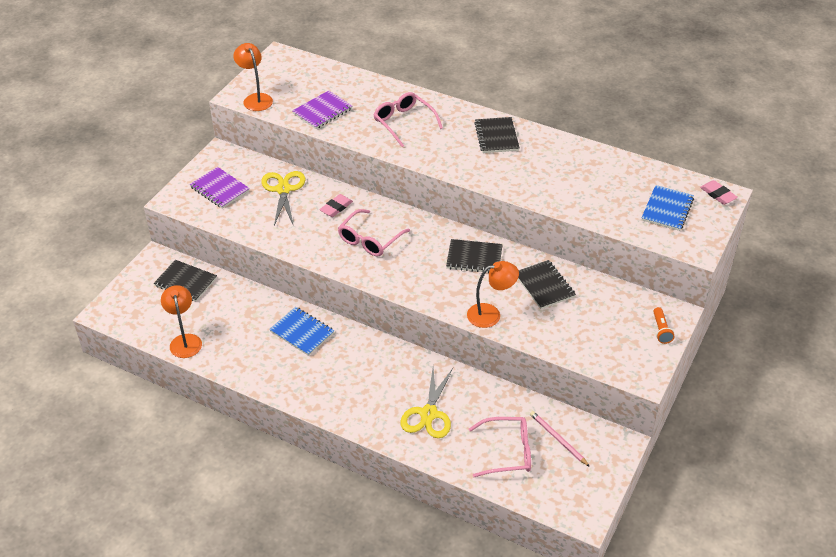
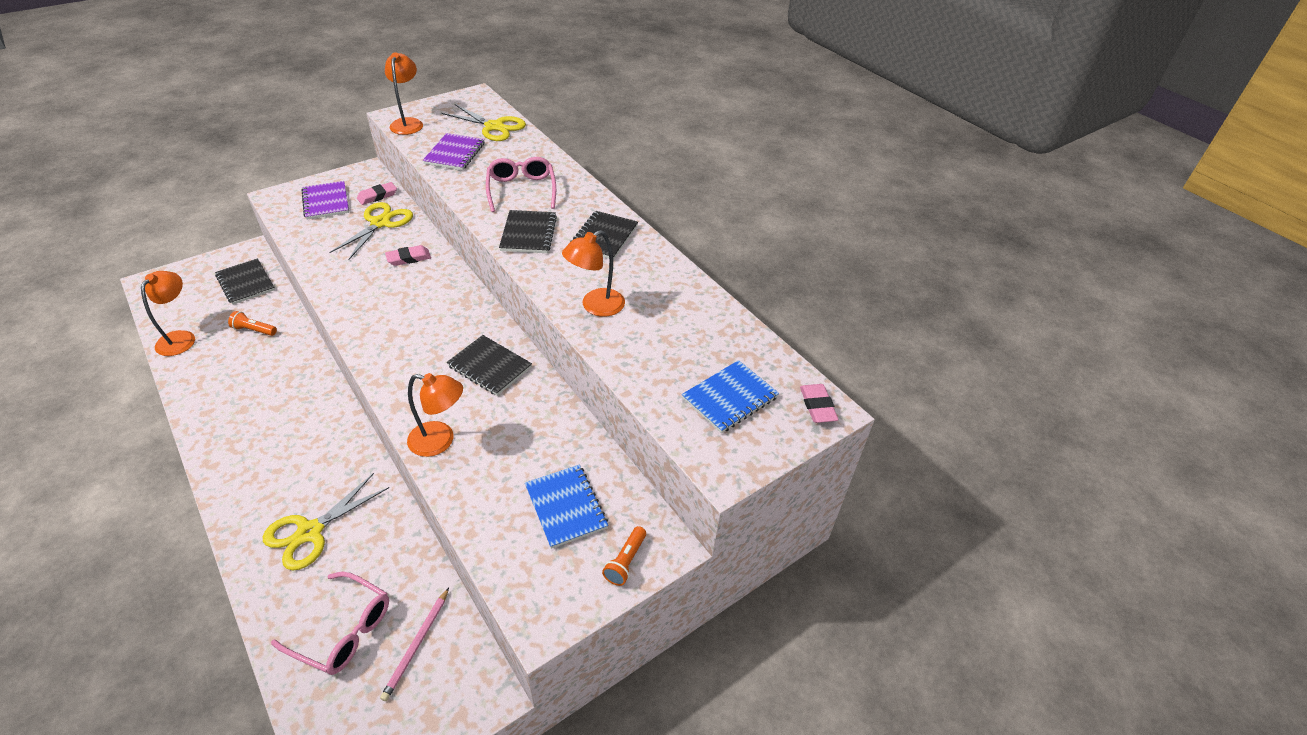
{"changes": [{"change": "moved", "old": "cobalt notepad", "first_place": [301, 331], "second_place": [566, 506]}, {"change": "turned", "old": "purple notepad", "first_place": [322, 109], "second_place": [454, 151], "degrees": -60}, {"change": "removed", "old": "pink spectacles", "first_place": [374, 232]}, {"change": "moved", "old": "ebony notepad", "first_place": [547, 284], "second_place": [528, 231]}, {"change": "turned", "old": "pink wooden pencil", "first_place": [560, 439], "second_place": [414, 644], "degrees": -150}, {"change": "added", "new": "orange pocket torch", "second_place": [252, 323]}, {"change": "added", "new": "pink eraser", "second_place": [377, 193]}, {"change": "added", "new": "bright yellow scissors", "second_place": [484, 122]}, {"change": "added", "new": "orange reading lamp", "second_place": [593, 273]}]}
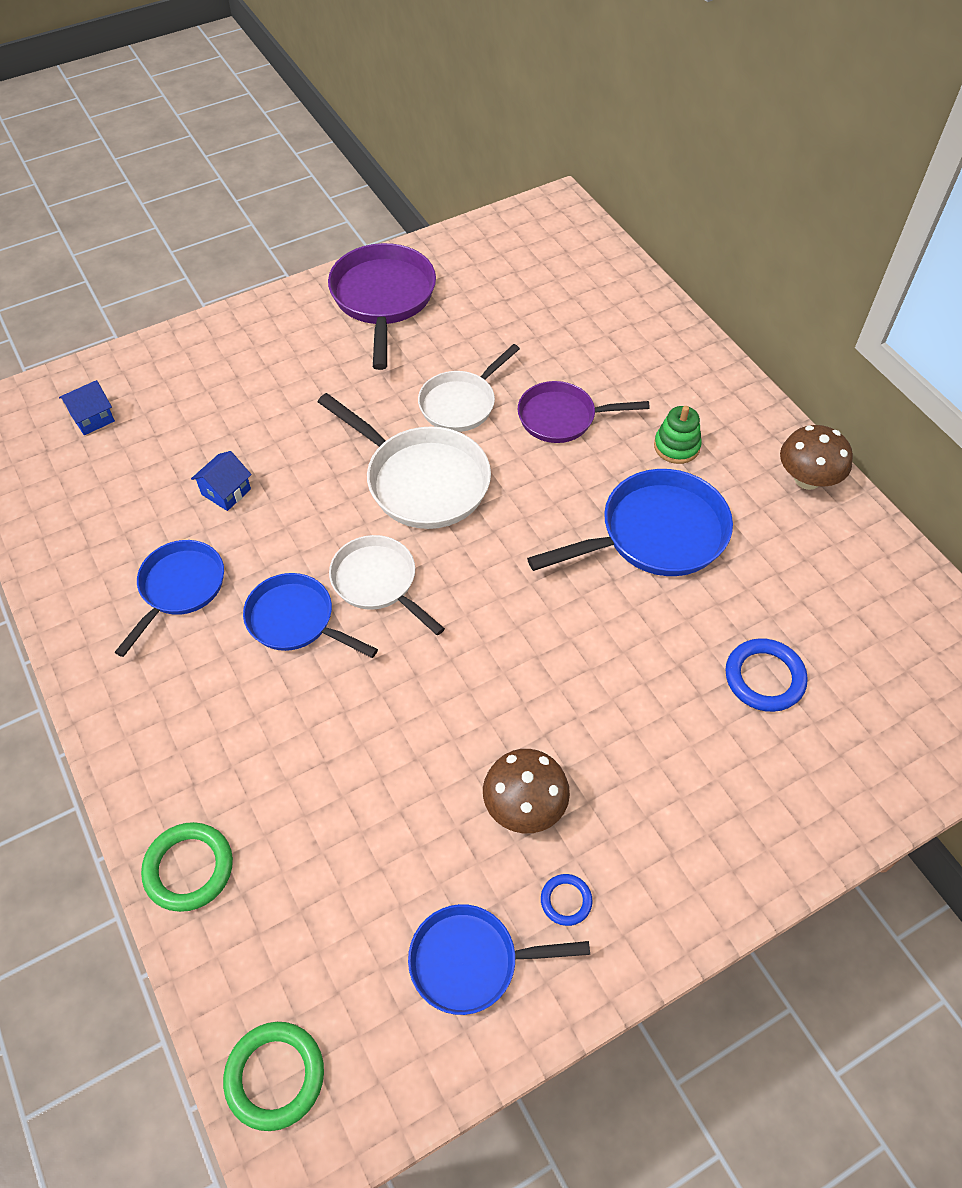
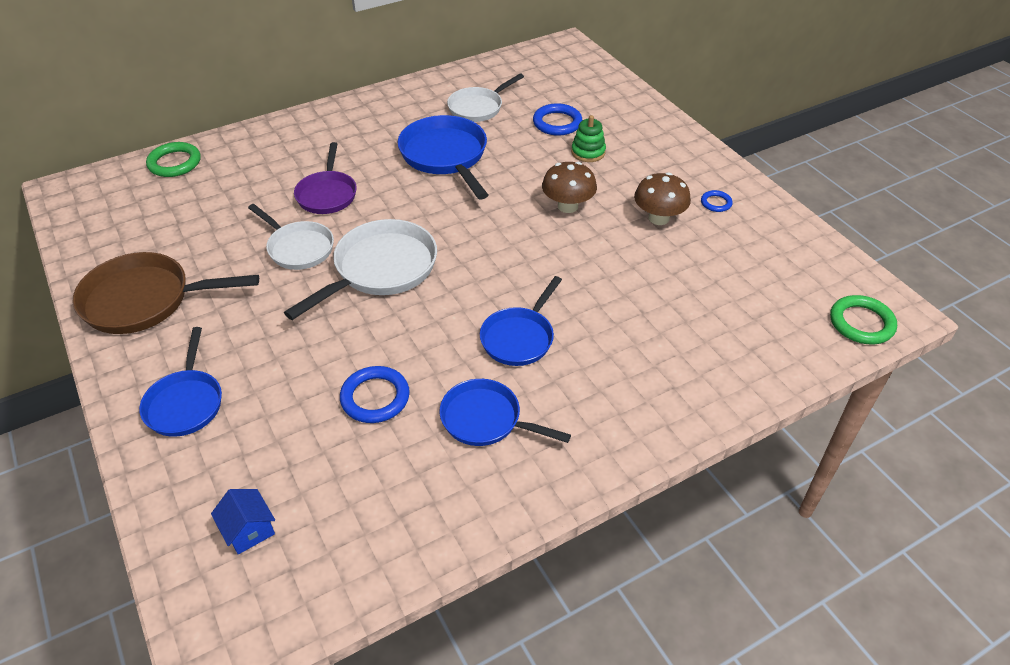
{"changes": [{"change": "moved", "old": "green hoop", "first_place": [187, 867], "second_place": [173, 159]}, {"change": "replaced", "old": "cobalt cottage", "new": "cobalt hoop", "first_place": [221, 481], "second_place": [375, 394]}, {"change": "recoloured", "old": "purple skillet", "new": "russet skillet", "first_place": [382, 306], "second_place": [165, 293]}, {"change": "moved", "old": "snow-white skillet", "first_place": [387, 585], "second_place": [485, 97]}, {"change": "moved", "old": "cobalt skillet", "first_place": [499, 959], "second_place": [180, 382]}, {"change": "moved", "old": "green stacking rings", "first_place": [678, 435], "second_place": [588, 138]}, {"change": "moved", "old": "russet mushroom", "first_place": [816, 457], "second_place": [569, 187]}]}
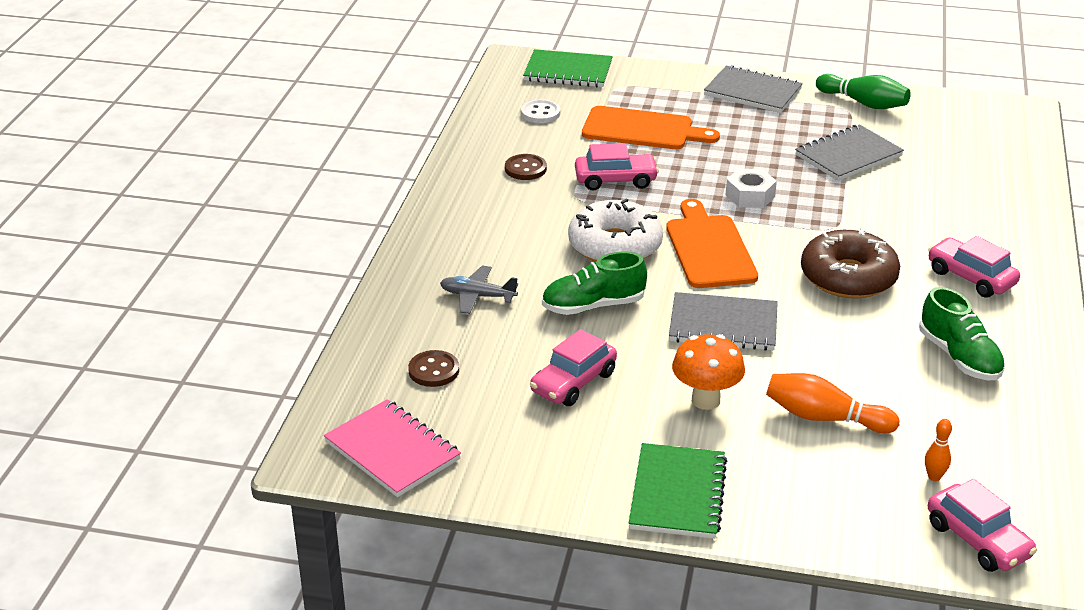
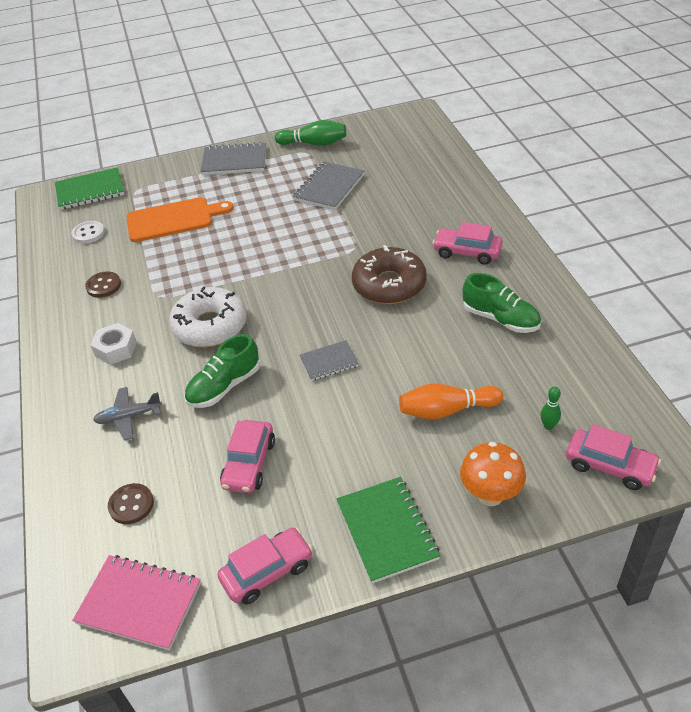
{"changes": [{"change": "moved", "old": "pink automobile", "first_place": [617, 167], "second_place": [265, 566]}, {"change": "removed", "old": "orange bread board", "first_place": [712, 243]}, {"change": "resized", "old": "ash-grey notepad", "first_place": [723, 321], "second_place": [329, 360], "factor": 0.61}, {"change": "moved", "old": "orange mushroom", "first_place": [708, 372], "second_place": [493, 474]}, {"change": "moved", "old": "snow-white nut", "first_place": [751, 188], "second_place": [114, 344]}, {"change": "recoloured", "old": "orange skittle", "new": "green skittle", "first_place": [938, 450], "second_place": [550, 408]}]}
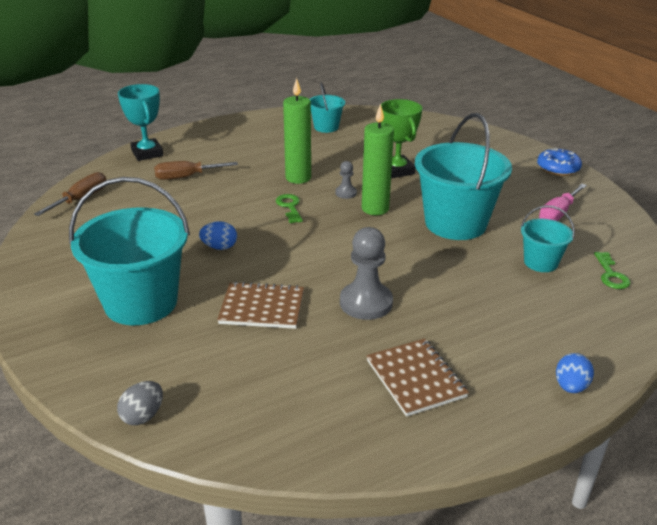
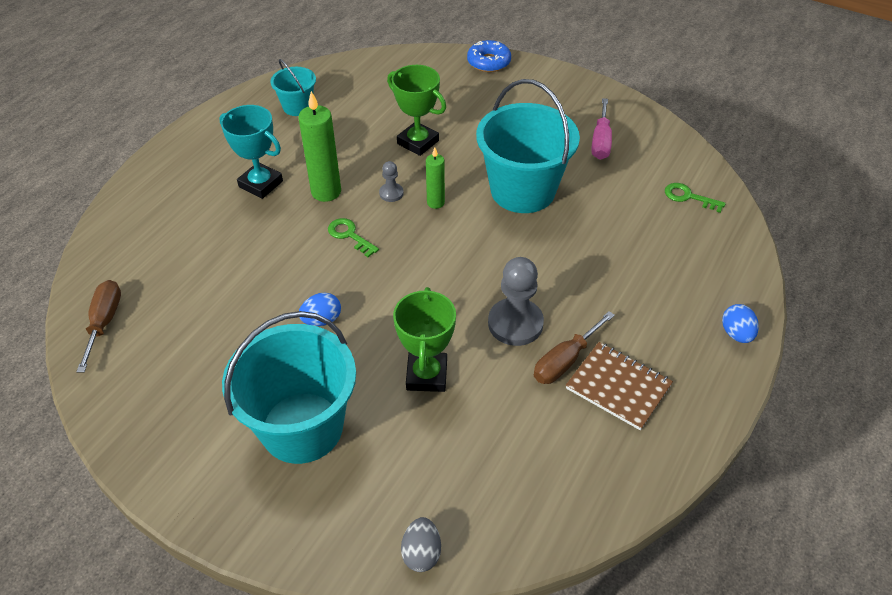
{"changes": [{"change": "moved", "old": "turquoise award cup", "first_place": [140, 122], "second_place": [251, 152]}, {"change": "moved", "old": "russet flat screwdriver", "first_place": [196, 170], "second_place": [574, 347]}, {"change": "replaced", "old": "russet notepad", "new": "green award cup", "first_place": [260, 305], "second_place": [424, 339]}, {"change": "resized", "old": "green candle", "first_place": [378, 159], "second_place": [435, 178], "factor": 0.58}, {"change": "removed", "old": "turquoise bucket", "first_place": [548, 238]}, {"change": "moved", "old": "cobalt donut", "first_place": [559, 162], "second_place": [489, 56]}, {"change": "turned", "old": "green key", "first_place": [612, 270], "second_place": [695, 198], "degrees": 150}]}
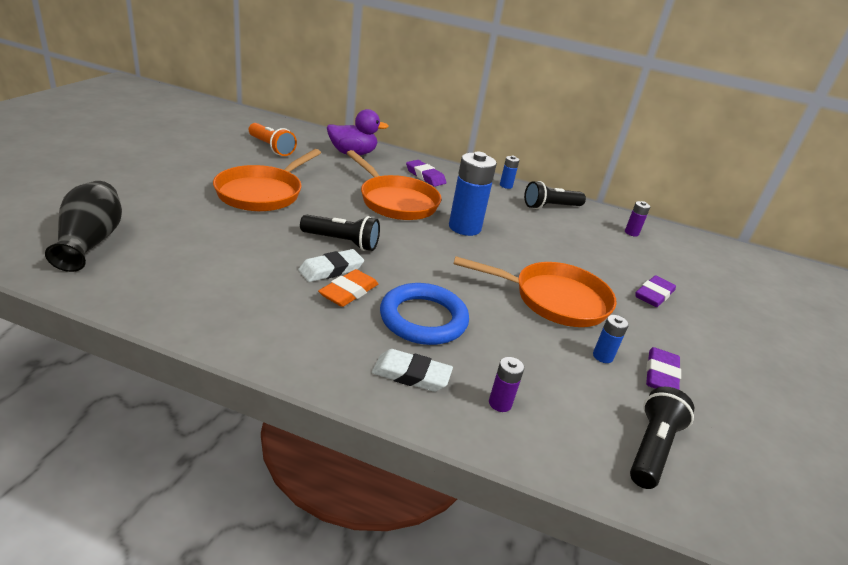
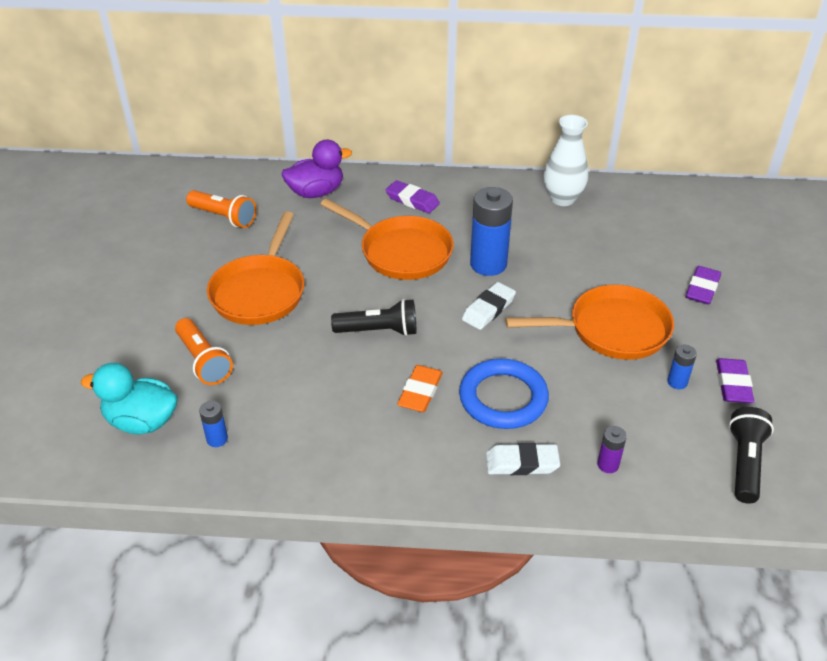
{"changes": [{"change": "replaced", "old": "ebony tall vase", "new": "turquoise rubber duck", "first_place": [83, 226], "second_place": [129, 398]}, {"change": "moved", "old": "snow-white eraser", "first_place": [331, 265], "second_place": [489, 306]}, {"change": "moved", "old": "cobalt battery", "first_place": [509, 172], "second_place": [213, 424]}, {"change": "replaced", "old": "ebony pocket torch", "new": "snow-white tall vase", "first_place": [555, 195], "second_place": [566, 160]}, {"change": "removed", "old": "purple battery", "first_place": [637, 219]}, {"change": "added", "new": "orange pocket torch", "second_place": [204, 351]}]}
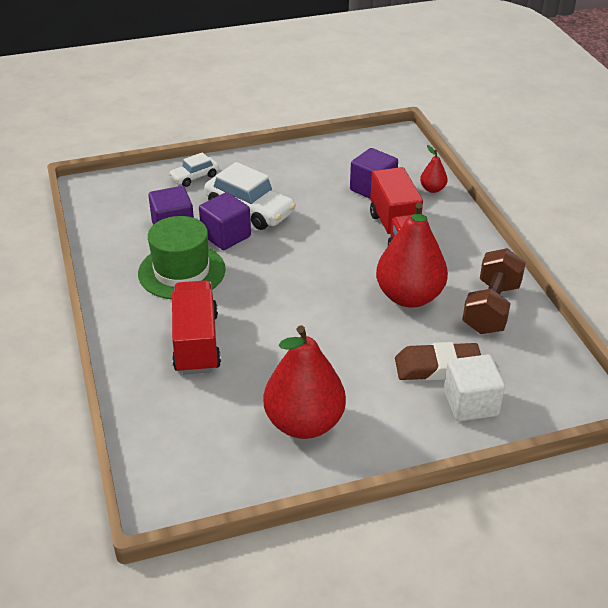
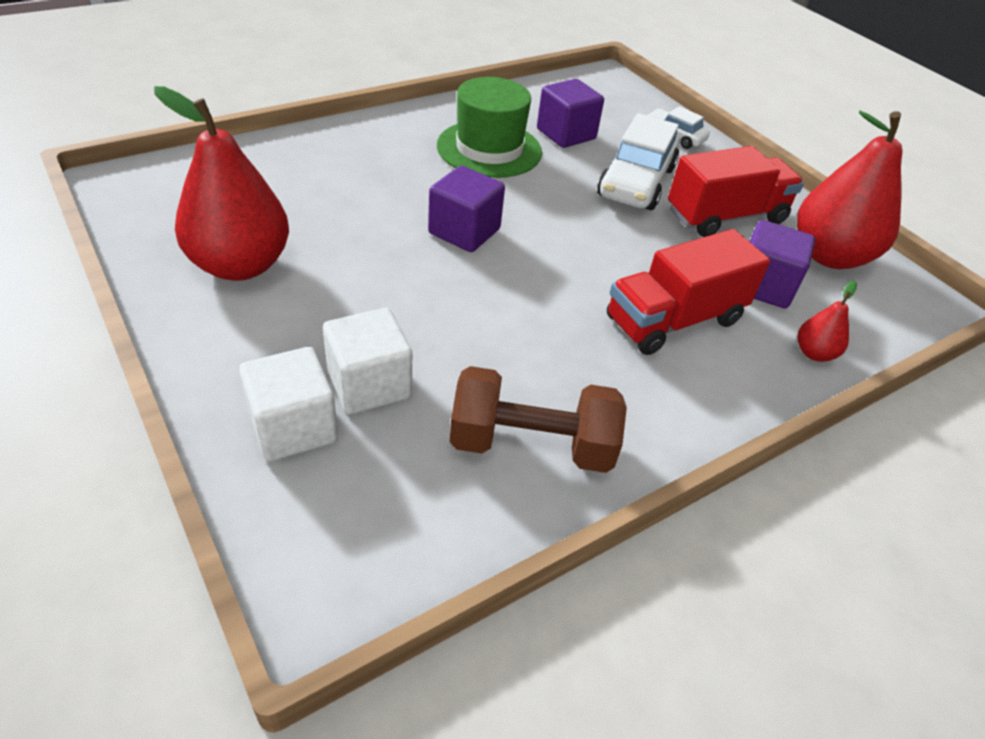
{"changes": [{"change": "moved", "old": "crimson truck", "first_place": [196, 327], "second_place": [736, 191]}, {"change": "moved", "old": "purple solid cube", "first_place": [225, 221], "second_place": [466, 209]}, {"change": "moved", "old": "crimson pear fruit", "first_place": [412, 255], "second_place": [850, 190]}, {"change": "replaced", "old": "russet eraser", "new": "snow-white solid cube", "first_place": [438, 361], "second_place": [367, 361]}]}
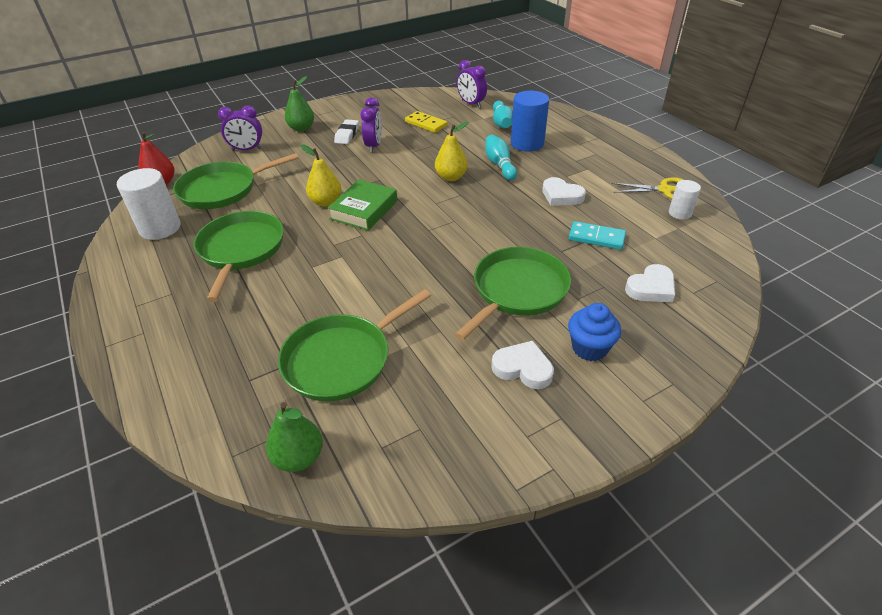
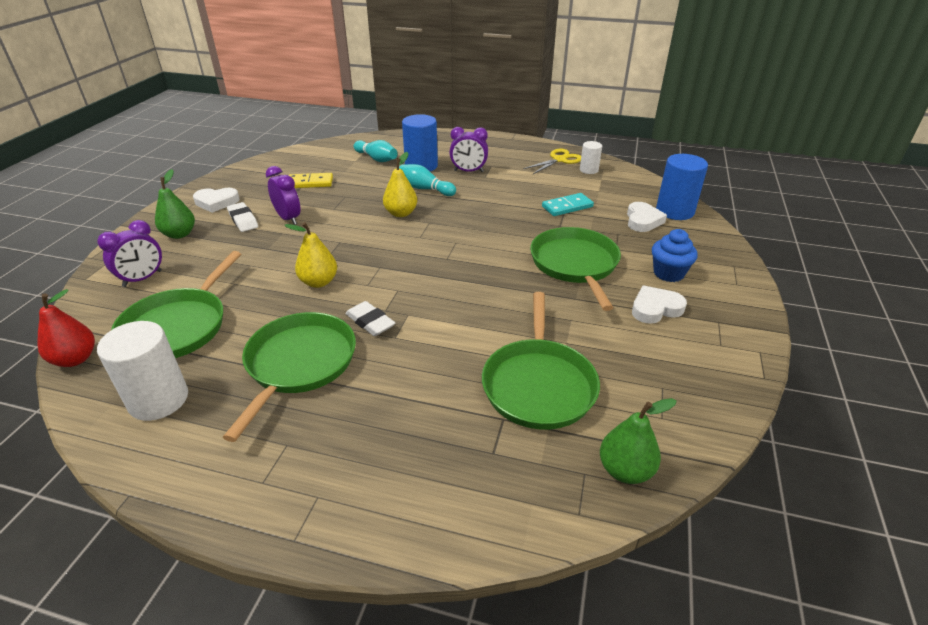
{"changes": [{"change": "turned", "old": "green skillet", "first_place": [239, 256], "second_place": [289, 377], "degrees": 60}, {"change": "removed", "old": "green hardcover", "first_place": [362, 205]}, {"change": "moved", "old": "purple bedside clock", "first_place": [472, 84], "second_place": [469, 149]}, {"change": "moved", "old": "snow-white heart", "first_place": [564, 191], "second_place": [216, 200]}, {"change": "added", "new": "snow-white eraser", "second_place": [370, 318]}, {"change": "added", "new": "cobalt cylinder", "second_place": [682, 187]}]}
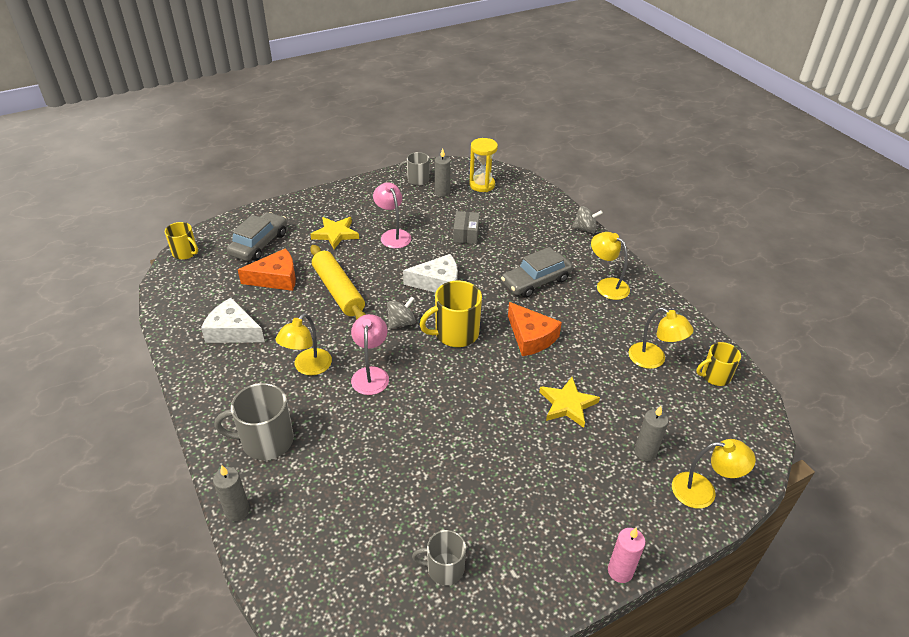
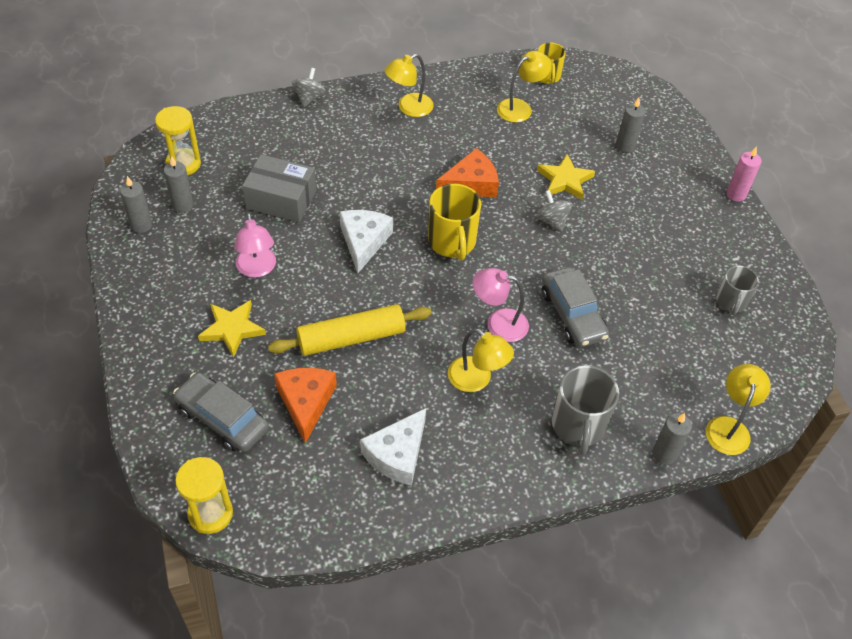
{"changes": [{"change": "replaced", "old": "bright yellow coffee mug", "new": "bright yellow sandglass", "first_place": [181, 241], "second_place": [204, 495]}, {"change": "turned", "old": "pink reading lamp", "first_place": [392, 215], "second_place": [255, 245], "degrees": -90}, {"change": "moved", "old": "ash-grey whirligig", "first_place": [401, 312], "second_place": [554, 211]}, {"change": "replaced", "old": "ash-grey coffee mug", "new": "ash-grey candle", "first_place": [414, 169], "second_place": [136, 204]}, {"change": "resized", "old": "ash-grey parcel", "first_place": [466, 227], "second_place": [279, 188], "factor": 1.56}, {"change": "moved", "old": "ash-grey automobile", "first_place": [537, 272], "second_place": [575, 307]}, {"change": "moved", "old": "bright yellow reading lamp", "first_place": [714, 474], "second_place": [738, 409]}]}
